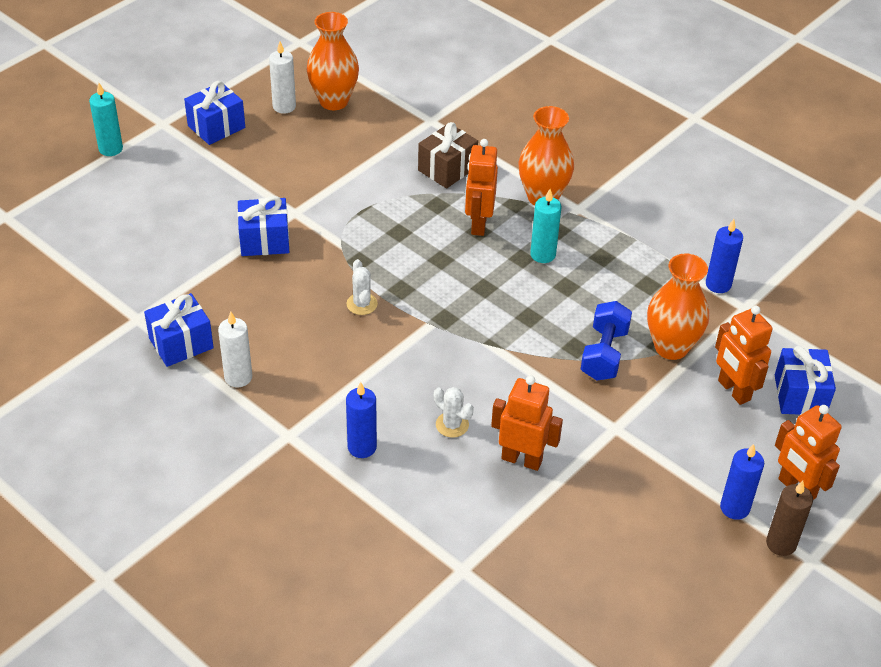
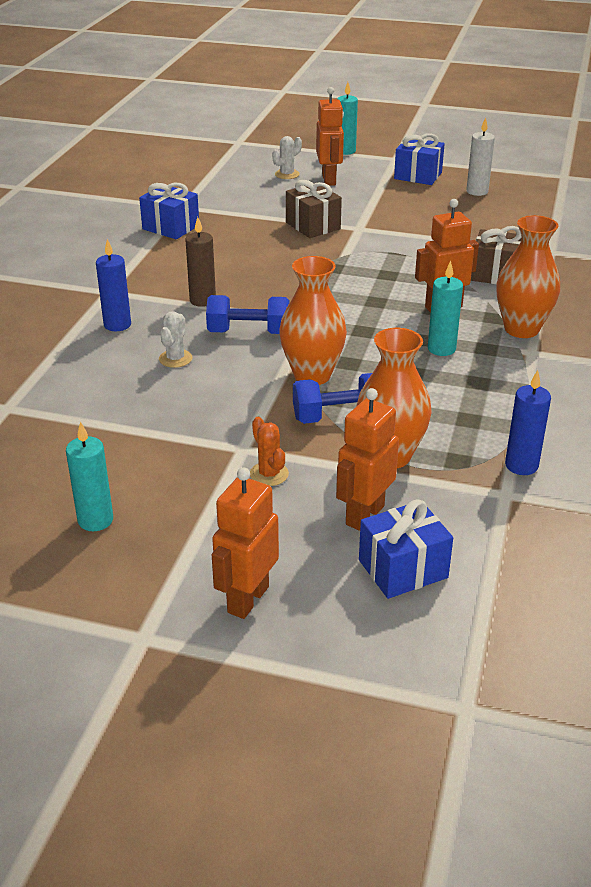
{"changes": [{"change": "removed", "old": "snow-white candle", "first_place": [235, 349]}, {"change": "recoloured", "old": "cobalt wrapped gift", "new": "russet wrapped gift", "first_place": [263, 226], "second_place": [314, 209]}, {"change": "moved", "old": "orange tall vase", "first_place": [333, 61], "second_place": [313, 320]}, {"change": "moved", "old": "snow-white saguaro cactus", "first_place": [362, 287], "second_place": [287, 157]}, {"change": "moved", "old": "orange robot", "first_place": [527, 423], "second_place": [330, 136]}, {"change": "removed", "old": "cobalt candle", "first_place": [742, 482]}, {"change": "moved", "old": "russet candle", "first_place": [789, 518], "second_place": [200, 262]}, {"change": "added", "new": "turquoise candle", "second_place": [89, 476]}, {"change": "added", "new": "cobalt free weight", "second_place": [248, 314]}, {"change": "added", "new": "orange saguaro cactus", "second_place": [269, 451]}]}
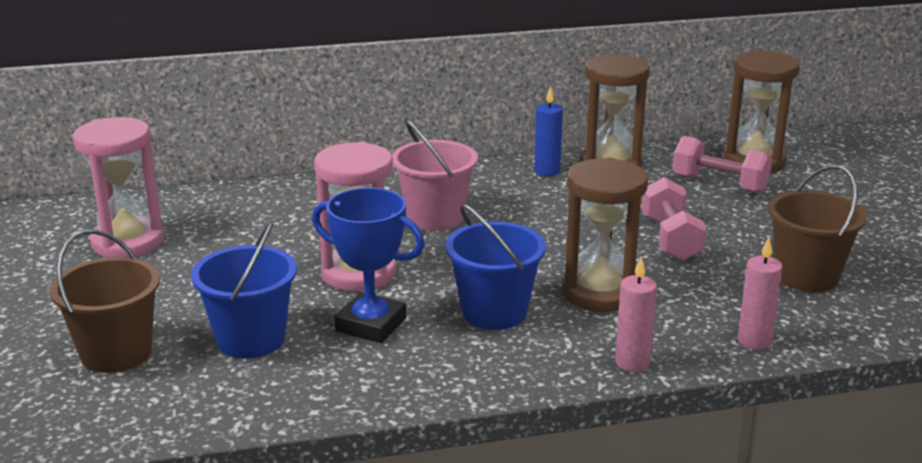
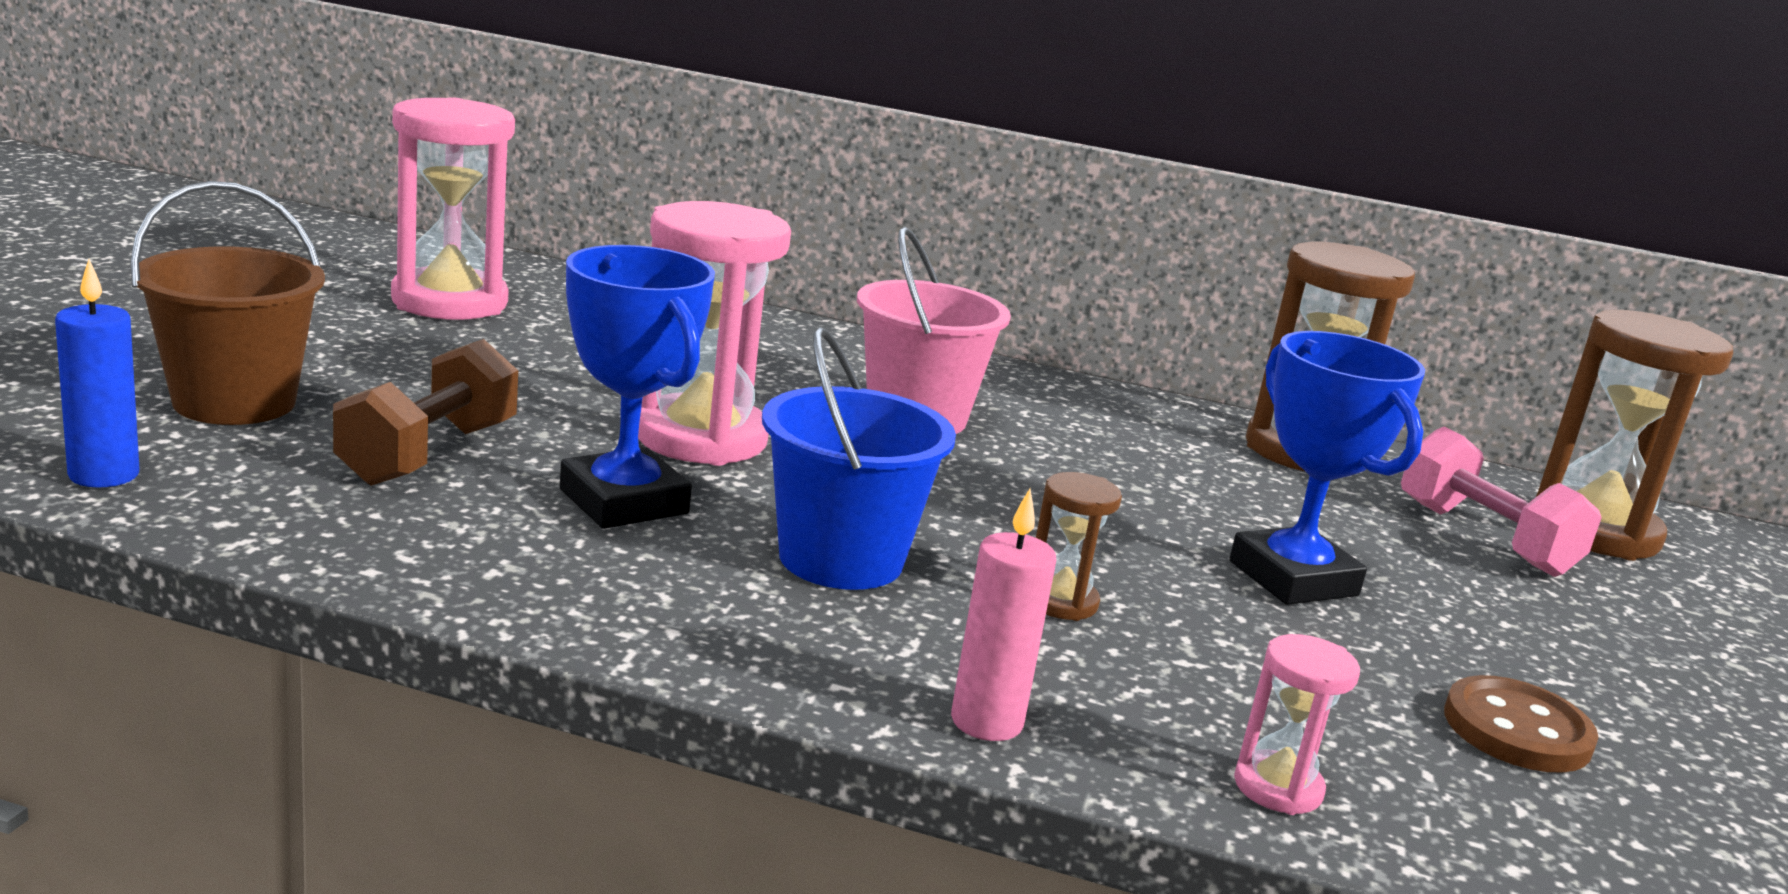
{"changes": [{"change": "replaced", "old": "cobalt bucket", "new": "russet free weight", "first_place": [244, 290], "second_place": [425, 412]}, {"change": "moved", "old": "cobalt candle", "first_place": [548, 131], "second_place": [97, 373]}, {"change": "resized", "old": "russet sandglass", "first_place": [605, 235], "second_place": [1079, 546], "factor": 0.48}, {"change": "replaced", "old": "pink free weight", "new": "cobalt award cup", "first_place": [674, 219], "second_place": [1327, 468]}, {"change": "replaced", "old": "pink candle", "new": "pink sandglass", "first_place": [760, 293], "second_place": [1297, 724]}, {"change": "replaced", "old": "russet bucket", "new": "russet sewing button", "first_place": [817, 228], "second_place": [1521, 724]}]}
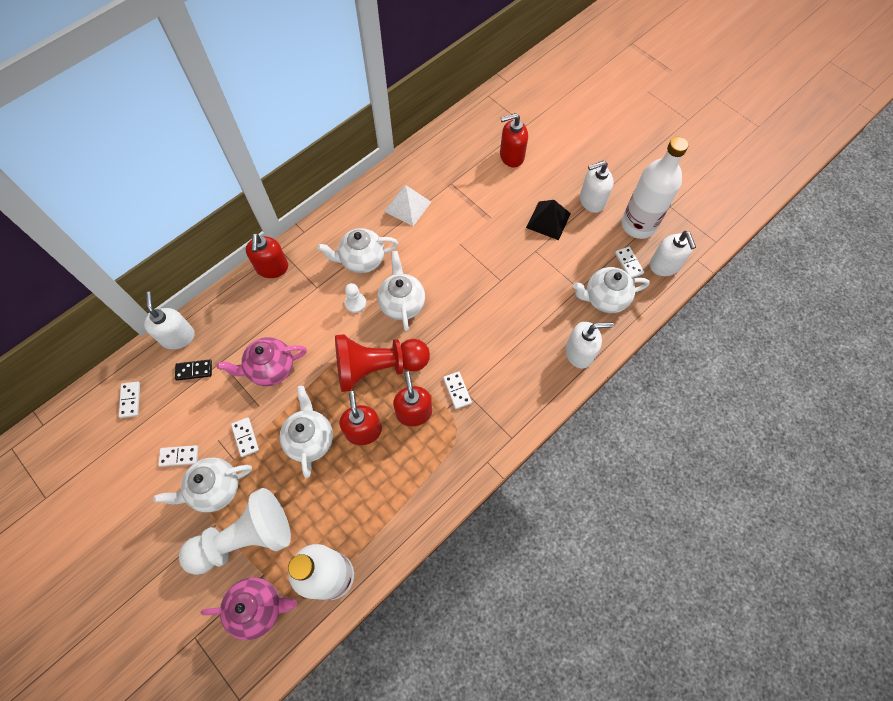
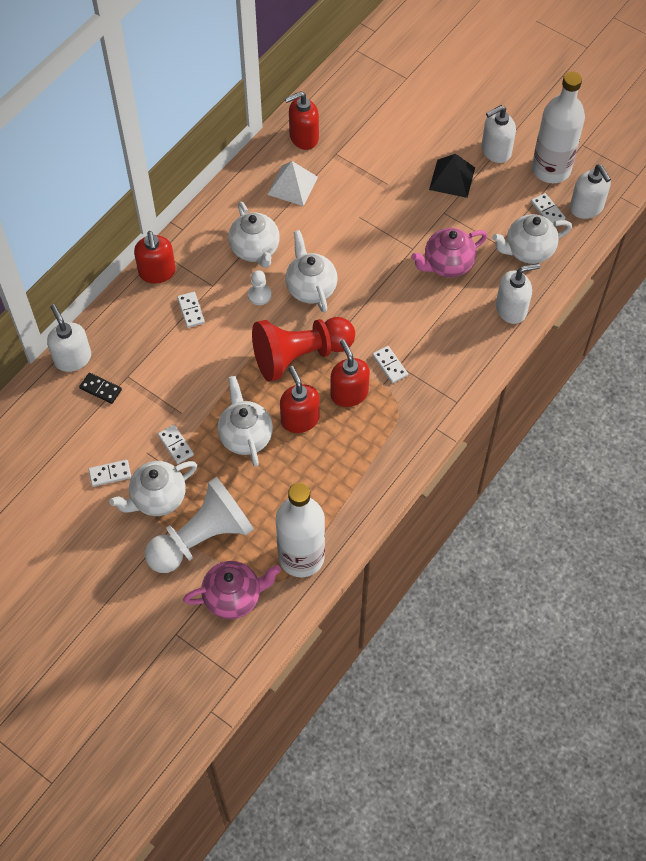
{"changes": [{"change": "moved", "old": "snow-white domino", "first_place": [129, 399], "second_place": [191, 310]}, {"change": "turned", "old": "ebony domino", "first_place": [193, 370], "second_place": [100, 388], "degrees": 45}, {"change": "moved", "old": "pink teapot", "first_place": [262, 361], "second_place": [449, 253]}, {"change": "turned", "old": "snow-white teapot", "first_place": [357, 250], "second_place": [254, 234], "degrees": -90}, {"change": "moved", "old": "crimson soap pump", "first_place": [514, 140], "second_place": [302, 120]}]}
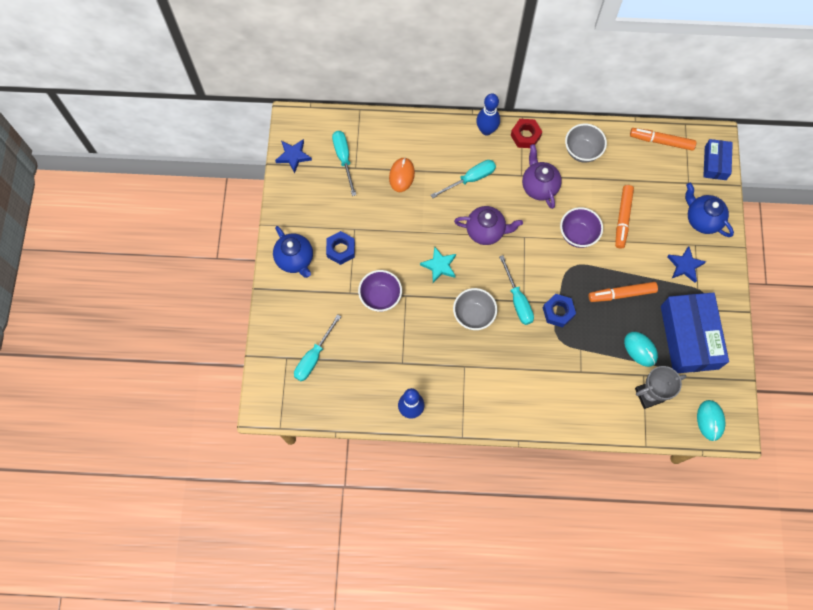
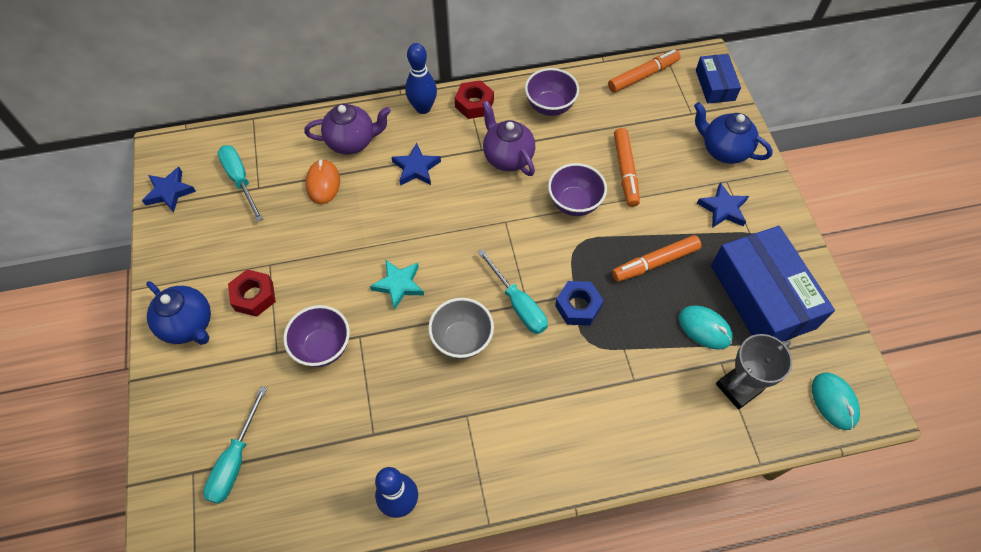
{"changes": [{"change": "recoloured", "old": "cobalt nut", "new": "crimson nut", "first_place": [340, 248], "second_place": [252, 293]}, {"change": "replaced", "old": "turquoise flat screwdriver", "new": "cobalt star", "first_place": [463, 179], "second_place": [416, 164]}, {"change": "moved", "old": "purple teapot", "first_place": [488, 225], "second_place": [347, 129]}, {"change": "recoloured", "old": "ash-grey deep dish", "new": "purple deep dish", "first_place": [586, 143], "second_place": [552, 92]}, {"change": "turned", "old": "orange marker pen", "first_place": [663, 139], "second_place": [644, 71], "degrees": 150}]}
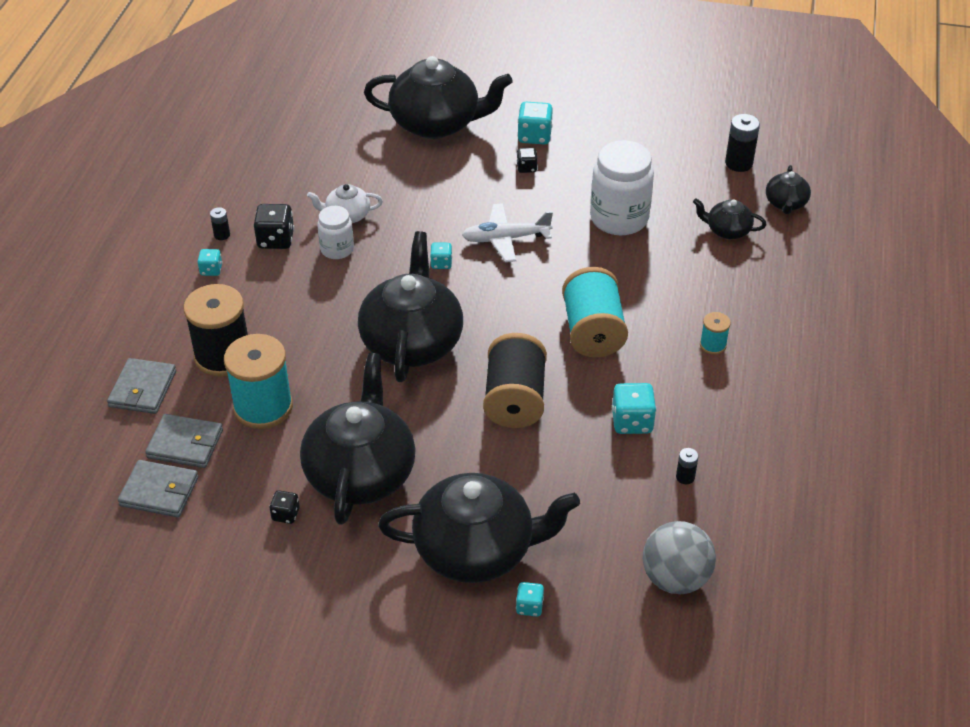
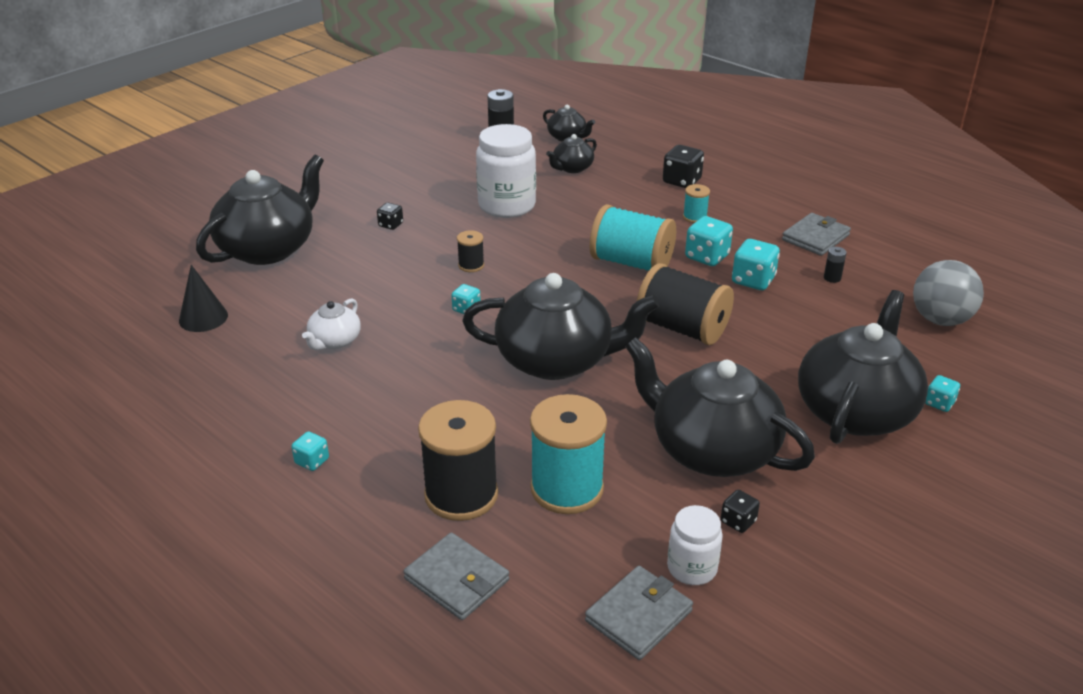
{"changes": [{"change": "moved", "old": "ash-grey wallet", "first_place": [184, 441], "second_place": [816, 234]}, {"change": "removed", "old": "ebony battery", "first_place": [220, 223]}, {"change": "moved", "old": "ebony die", "first_place": [274, 226], "second_place": [683, 166]}, {"change": "moved", "old": "snow-white preserve jar", "first_place": [335, 232], "second_place": [695, 545]}, {"change": "turned", "old": "ebony teapot", "first_place": [410, 306], "second_place": [560, 326], "degrees": 150}, {"change": "replaced", "old": "snow-white plane", "new": "ebony spool", "first_place": [507, 232], "second_place": [470, 251]}, {"change": "moved", "old": "turquoise die", "first_place": [535, 123], "second_place": [709, 241]}, {"change": "added", "new": "ebony solid cone", "second_place": [203, 298]}]}
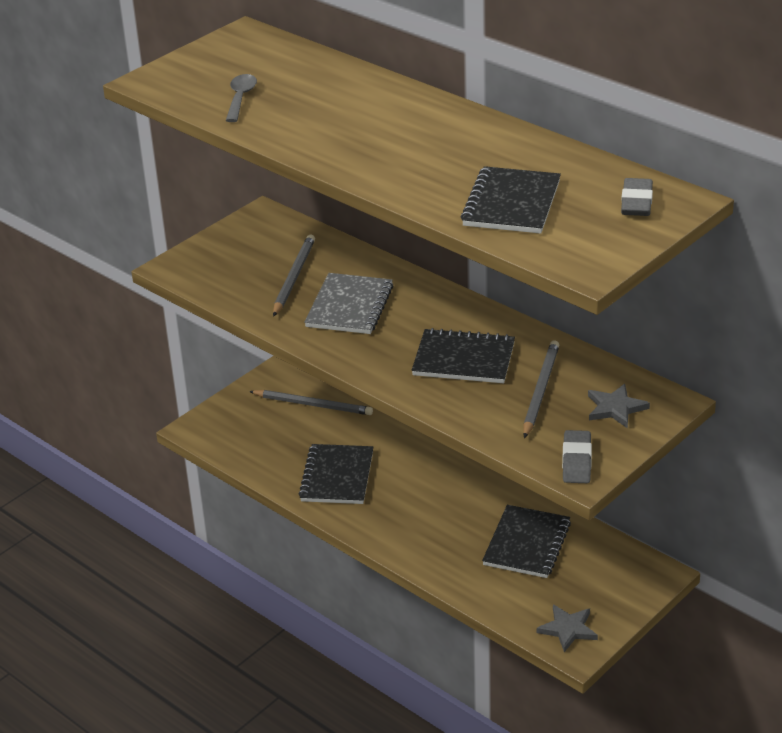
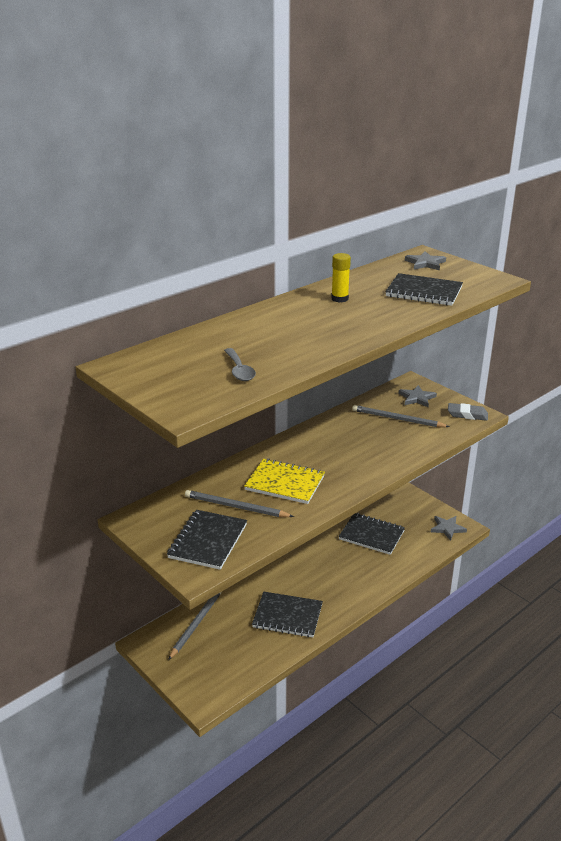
{"changes": [{"change": "turned", "old": "ash-grey tablespoon", "first_place": [241, 98], "second_place": [240, 364], "degrees": -120}, {"change": "recoloured", "old": "ash-grey notepad", "new": "bright yellow notepad", "first_place": [348, 303], "second_place": [284, 481]}, {"change": "moved", "old": "ebony notepad", "first_place": [463, 355], "second_place": [207, 540]}, {"change": "replaced", "old": "ash-grey eraser", "new": "ash-grey star", "first_place": [637, 197], "second_place": [425, 261]}, {"change": "added", "new": "bright yellow stick of glue", "second_place": [341, 277]}]}
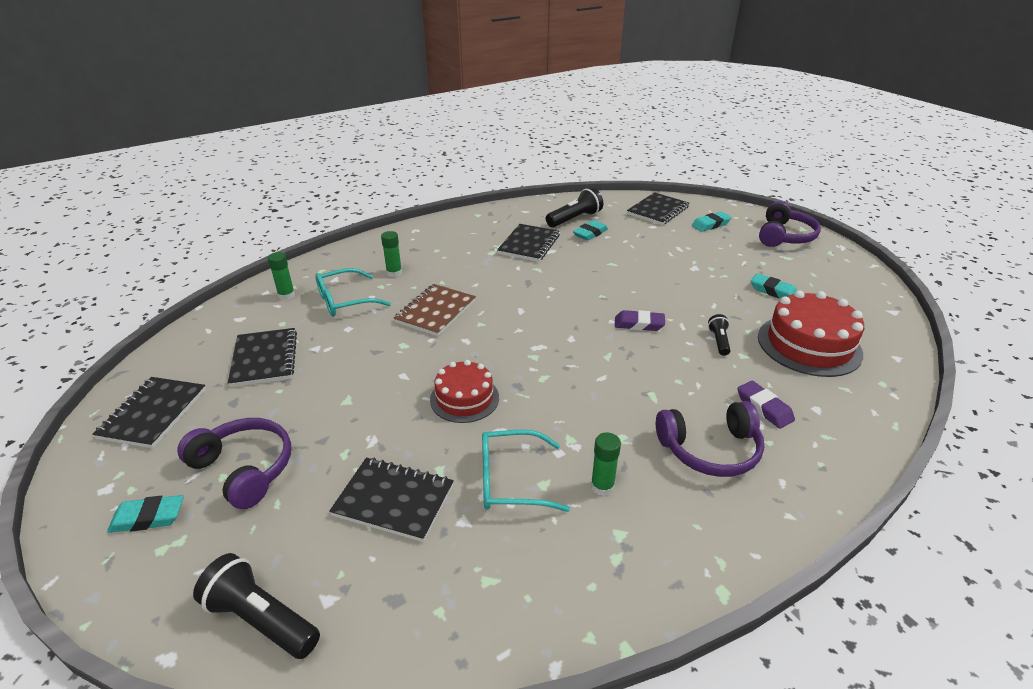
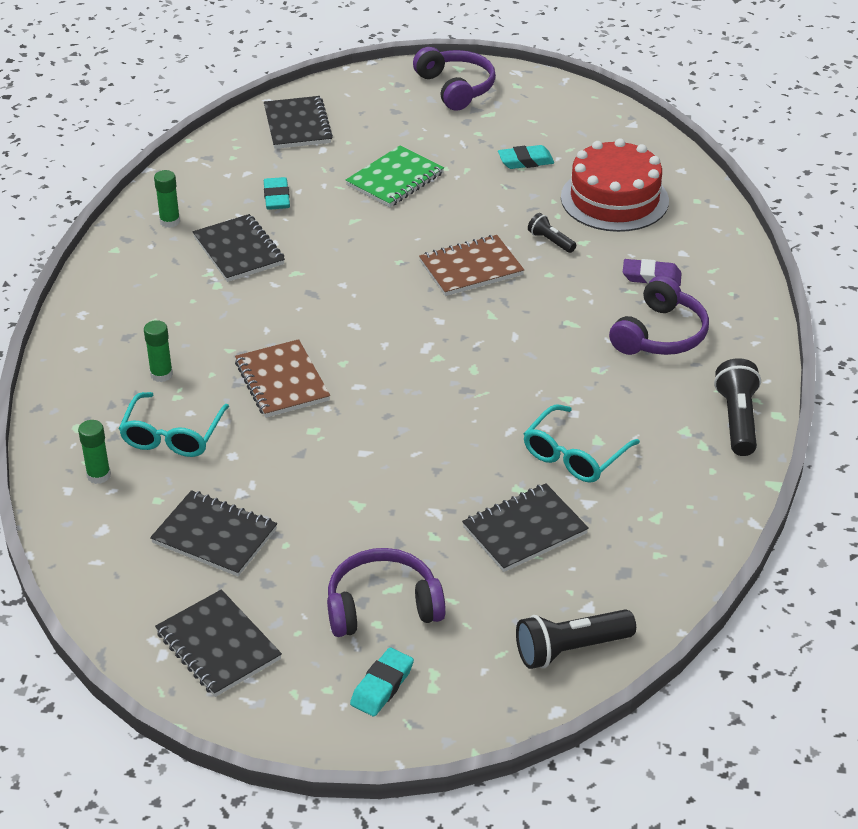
{"changes": [{"change": "removed", "old": "crimson cake", "first_place": [464, 391]}, {"change": "moved", "old": "ebony pocket torch", "first_place": [574, 207], "second_place": [737, 407]}, {"change": "moved", "old": "green stick of glue", "first_place": [606, 464], "second_place": [167, 199]}, {"change": "replaced", "old": "purple eraser", "new": "russet notepad", "first_place": [640, 320], "second_place": [471, 265]}, {"change": "removed", "old": "turquoise eraser", "first_place": [712, 222]}, {"change": "added", "new": "green notepad", "second_place": [395, 176]}]}
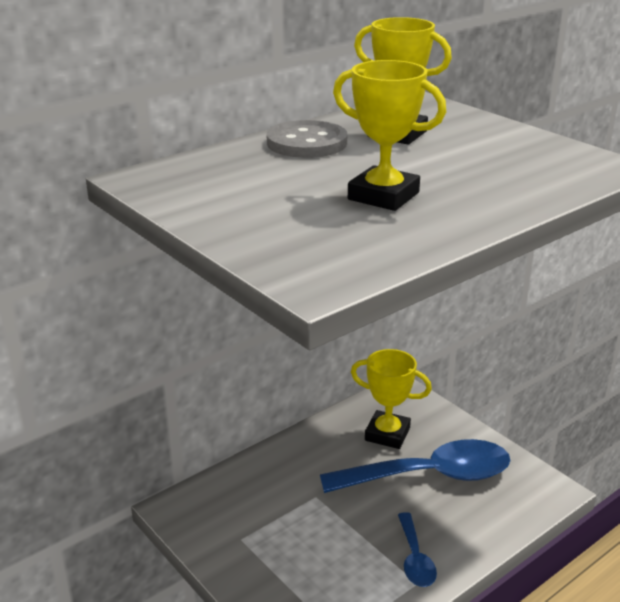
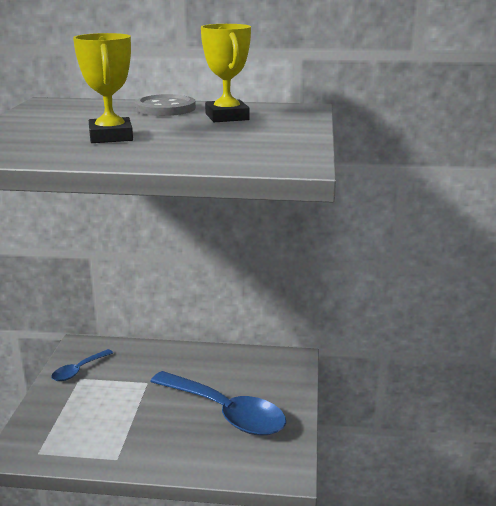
{"changes": [{"change": "removed", "old": "bright yellow award cup", "first_place": [391, 399]}, {"change": "moved", "old": "cobalt tablespoon", "first_place": [417, 549], "second_place": [82, 365]}]}
